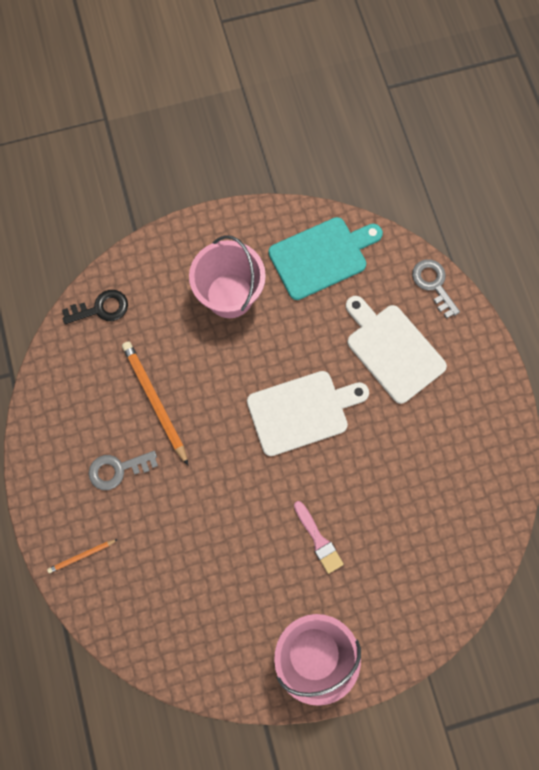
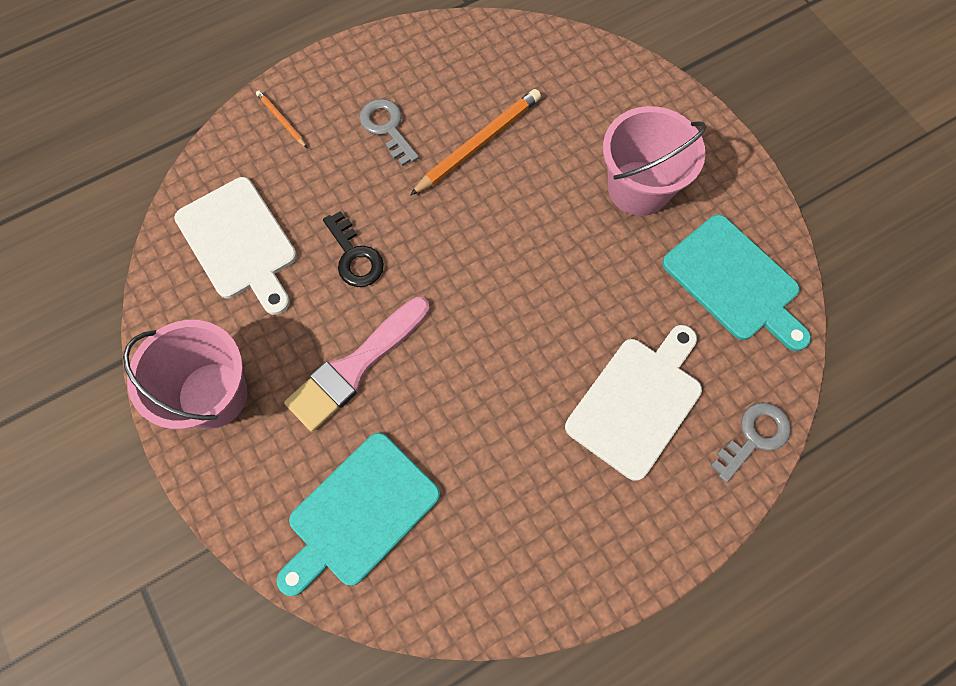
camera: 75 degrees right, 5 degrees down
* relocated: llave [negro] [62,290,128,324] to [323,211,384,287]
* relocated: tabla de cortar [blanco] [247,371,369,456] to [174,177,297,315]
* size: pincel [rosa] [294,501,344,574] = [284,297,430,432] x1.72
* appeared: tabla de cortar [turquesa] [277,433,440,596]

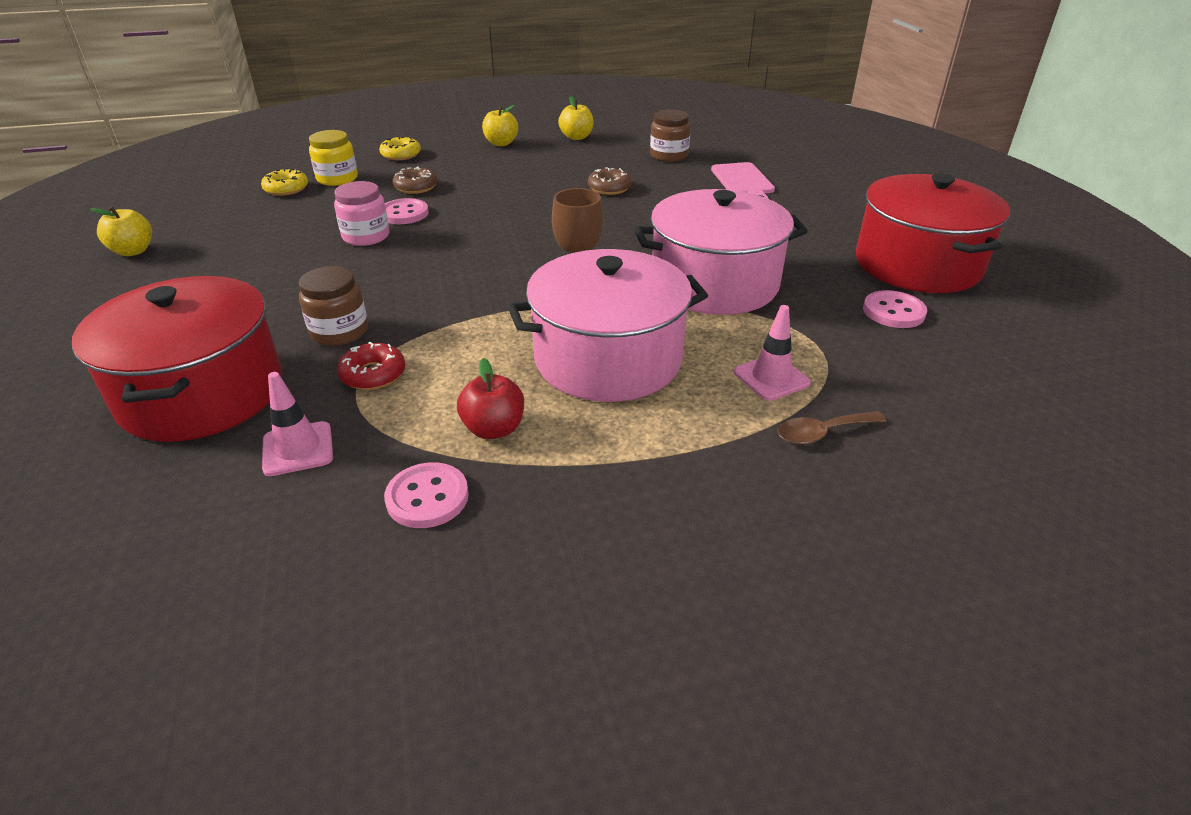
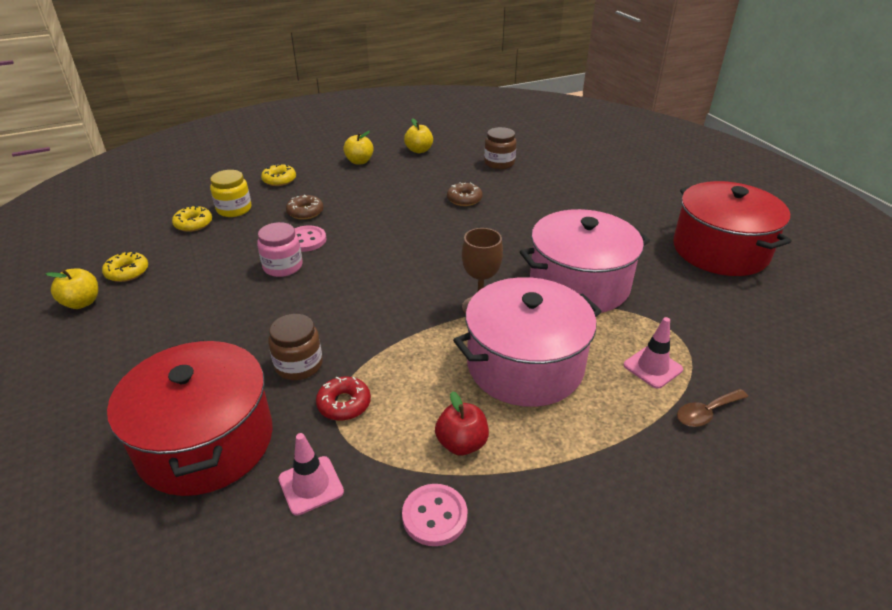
camera: 10 degrees left, 0 degrees up
* missing: tabla de cortar [rosa] [711,162,775,199]
* missing: botón [rosa] [863,290,927,328]
* appeared: rosquilla [amarillo] [102,251,148,282]

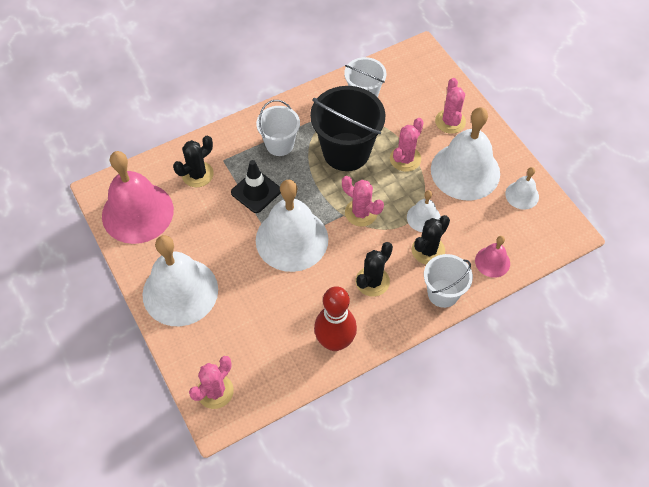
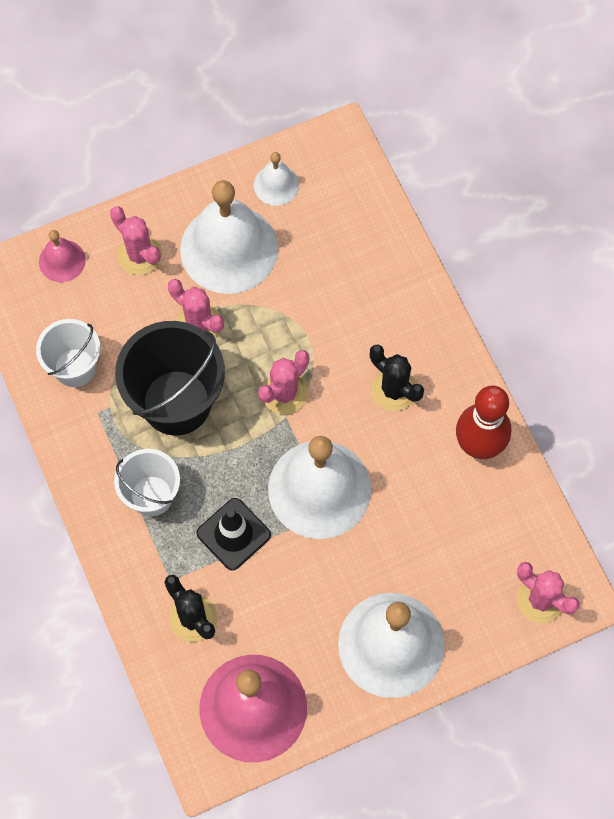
camera: 85 degrees left, 10 degrees up
* missing: campana [blanco] [407,190,440,232]
* missing: cactus [negro] [412,215,450,265]
* missing: balde [blanco] [424,254,473,308]
* spun: cactus [rosa] [435,78,466,134] = [110,206,162,275] 45 degrees clockwise
* relocated: campana [rosa] [475,236,510,278] to [39,230,86,282]

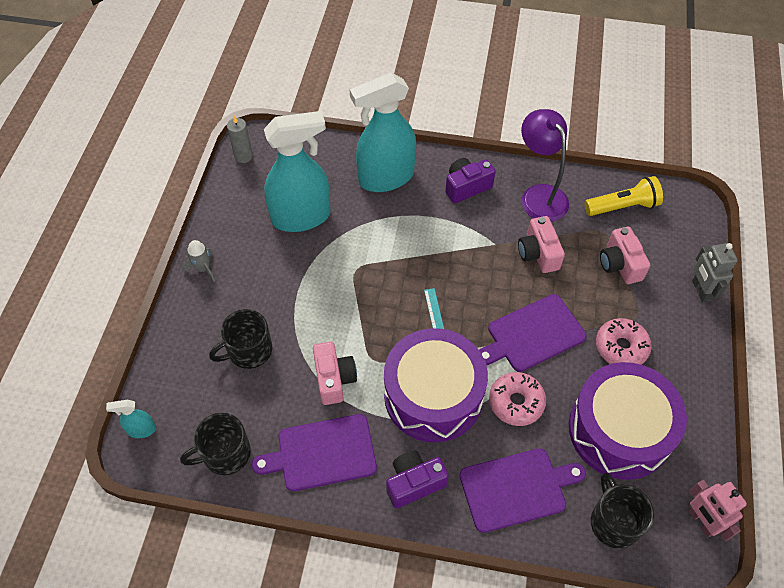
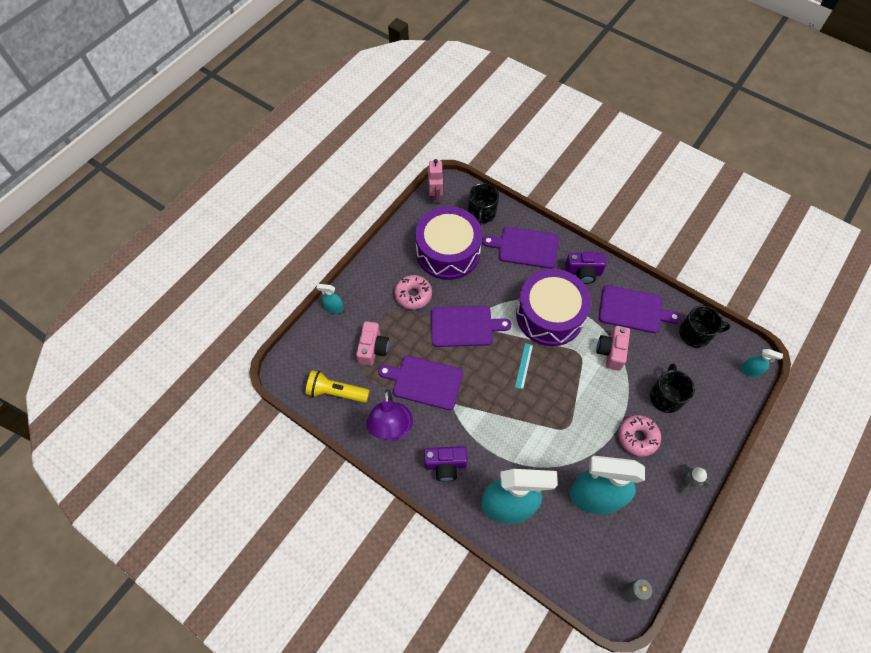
camera: 155 degrees left, 5 degrees up
* spun: taza [negro] [209,309,272,369] = [650,363,695,413] 75 degrees counterclockwise
* relocated: rosquilla [rosa] [489,372,546,426] to [618,415,661,457]
* exchanged: cámara [rosa] [518,216,565,273] to tabla de cortar [morado] [378,356,463,410]
* exchanged: robot [gris] [692,243,738,302] to pulverizador [turquesa] [317,284,344,314]

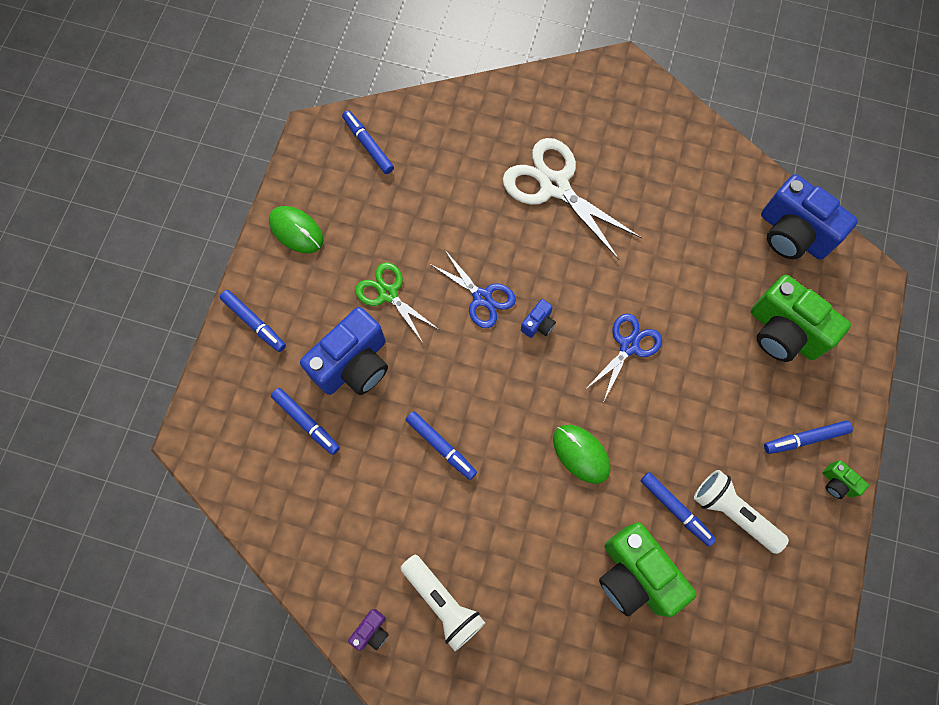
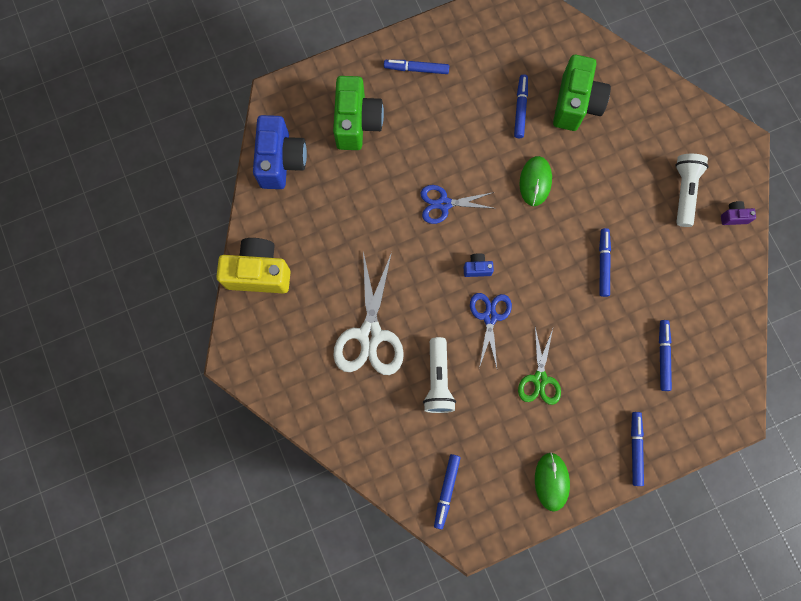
camera: 130 degrees left, 5 degrees up
* missing: cámara [azul] [300,307,388,395]
* relocated: lámpara de mano [blanco] [694,470,789,554] to [423,337,456,413]
* spun: rotulador [azul] [764,421,853,454] = [384,60,449,74] 150 degrees clockwise
* missing: cámara [verde] [823,460,869,499]
* appeared: cámara [amarillo] [216,238,291,293]

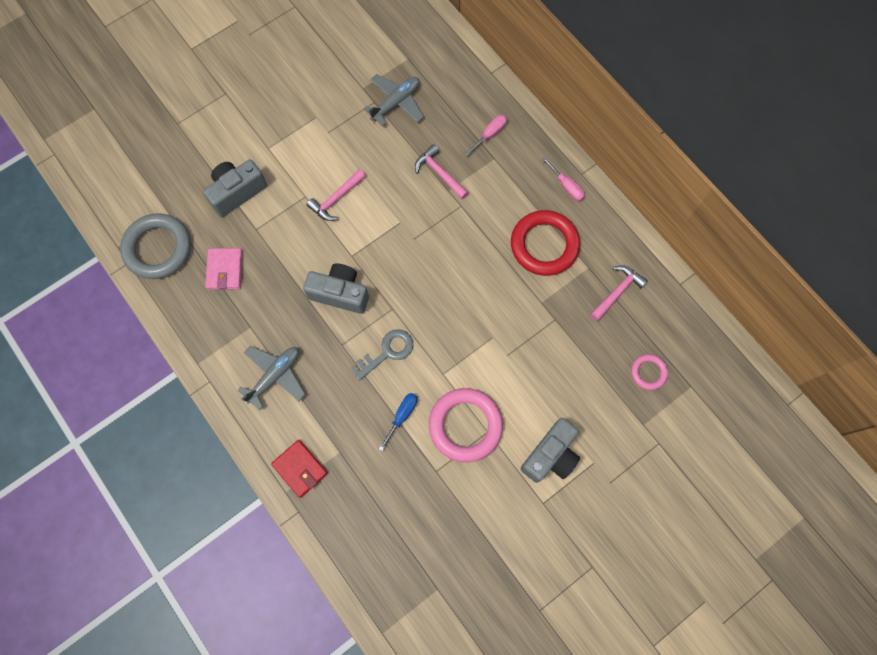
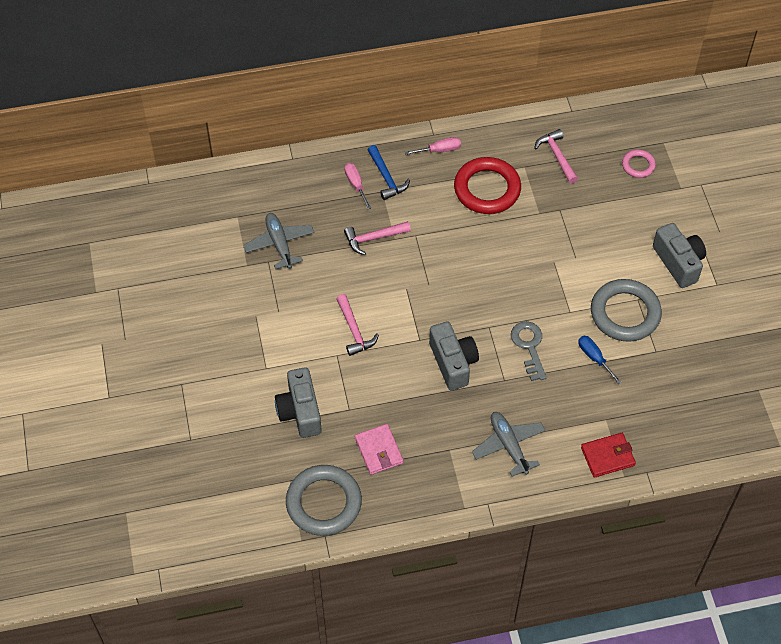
camera: 65 degrees left, 15 degrees down
* spun: cartera [rosa] [205,248,243,290] = [355,424,403,475] 45 degrees clockwise
* spun: cámara [gris] [303,263,369,314] = [429,322,479,391] 120 degrees clockwise
* colour: anillo [rosa] [429,388,503,462] to anillo [gris] [591,279,662,342]
* appeared: martillo [azul] [368,145,410,200]

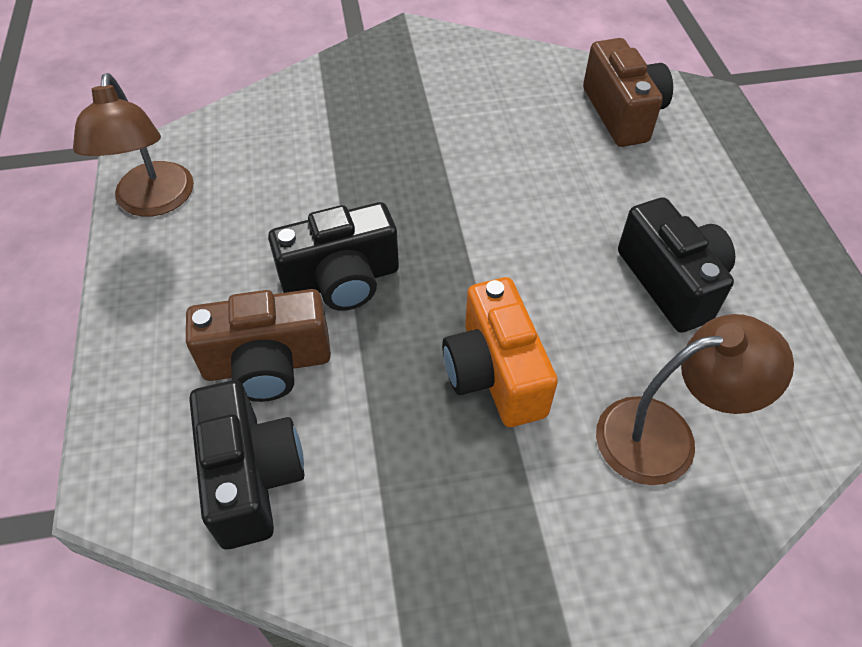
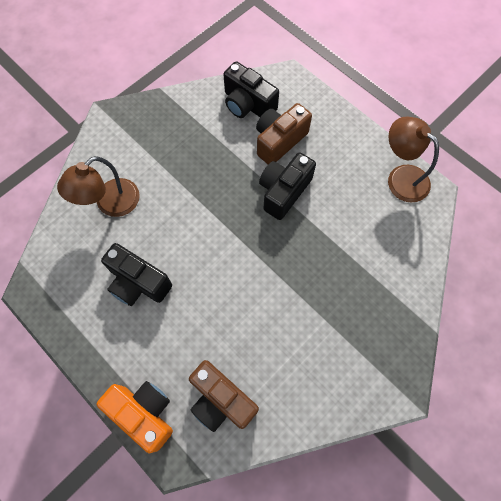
camera: 145 degrees right, 15 degrees up
* relocated: cámara [naranja] [442,277,558,427] to [97,381,173,453]

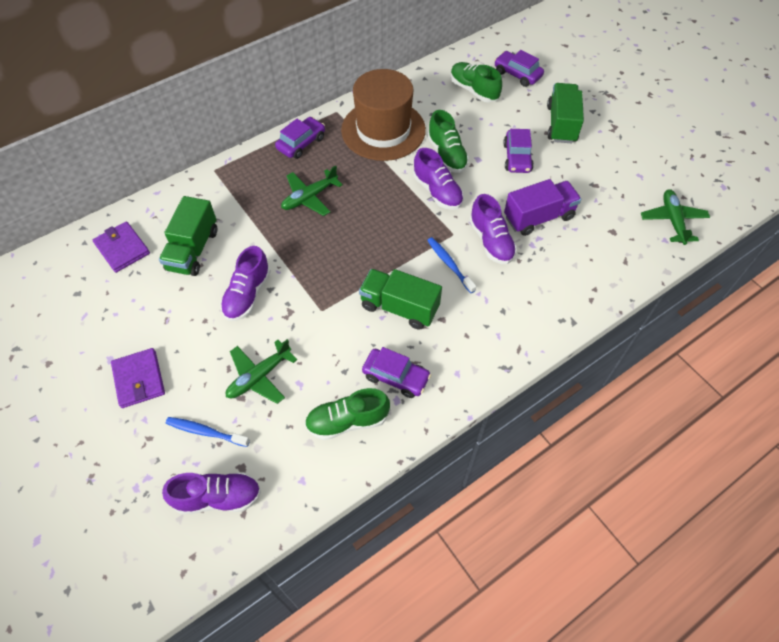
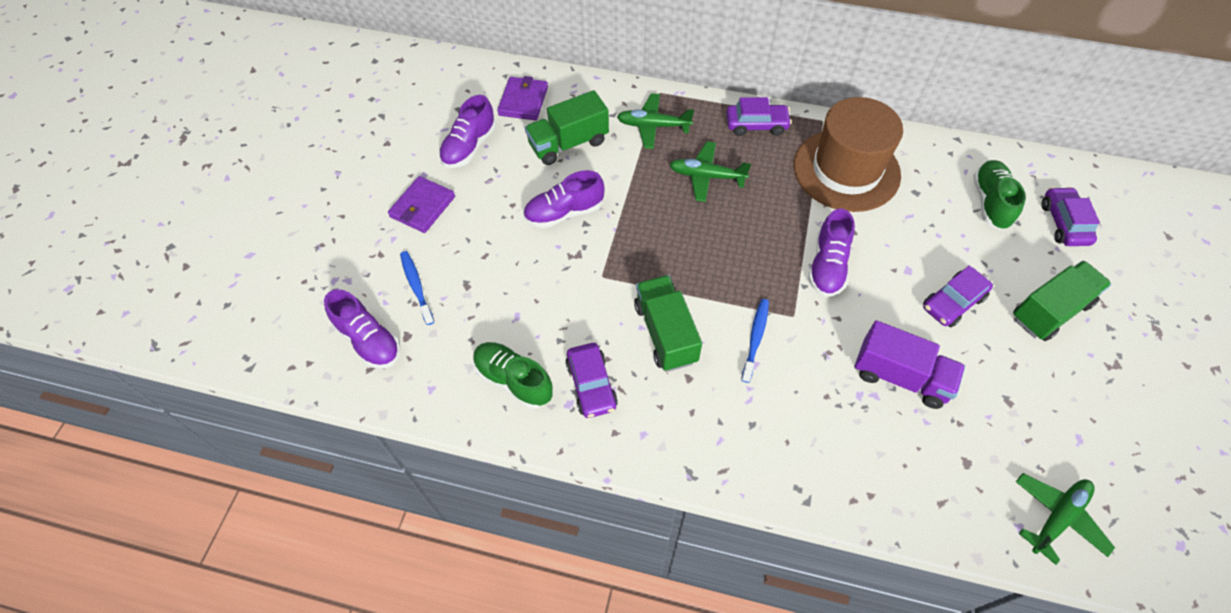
camera: 50 degrees right, 0 degrees up
* relocated: avión [verde] [226,339,297,404] to [617,93,694,149]
* missing: zapato [verde] [427,110,469,173]
* relocated: zapato [morado] [469,194,517,264] to [439,95,496,168]

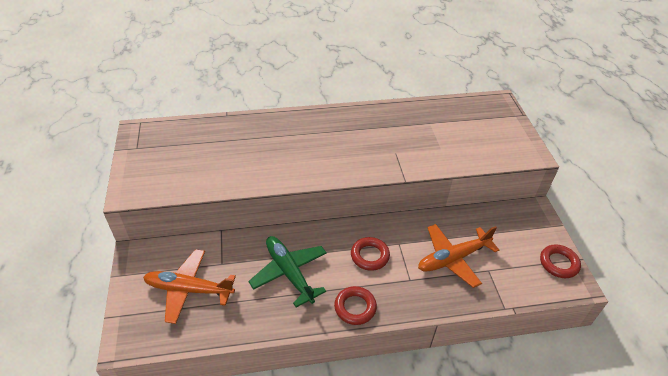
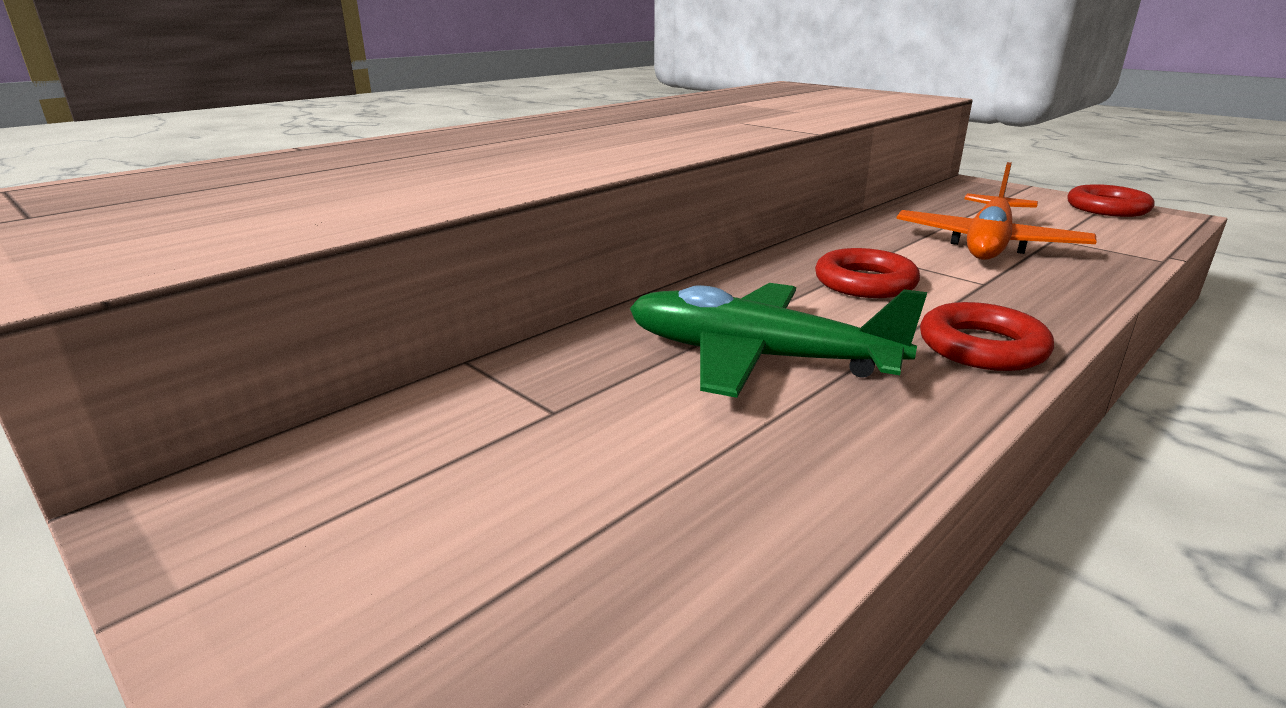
camera: 35 degrees left, 20 degrees down
* missing: avión [naranja] [143,249,236,324]

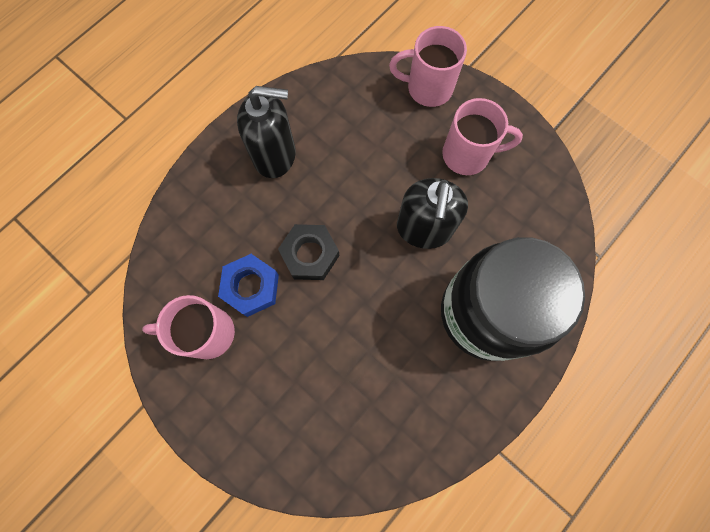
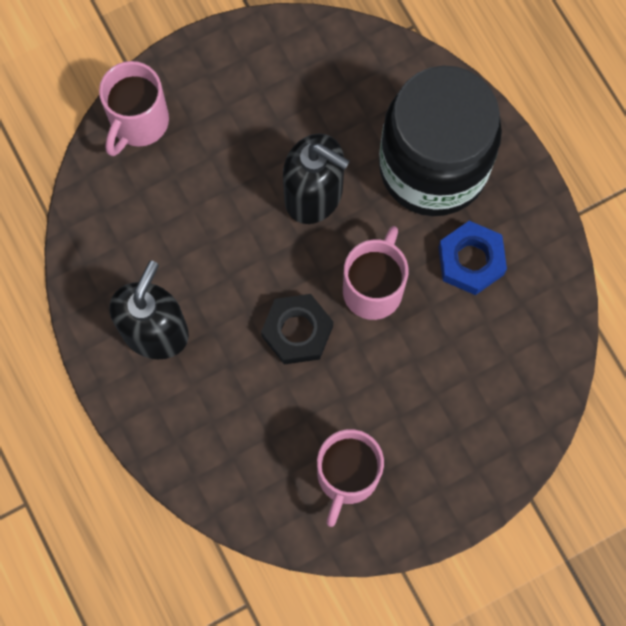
camera: 70 degrees left, 0 degrees up
* relocated: tuerca [azul] [218,254,279,317] to [438,221,507,295]
* relocated: taza [rosa] [442,98,523,175] to [343,226,408,320]

